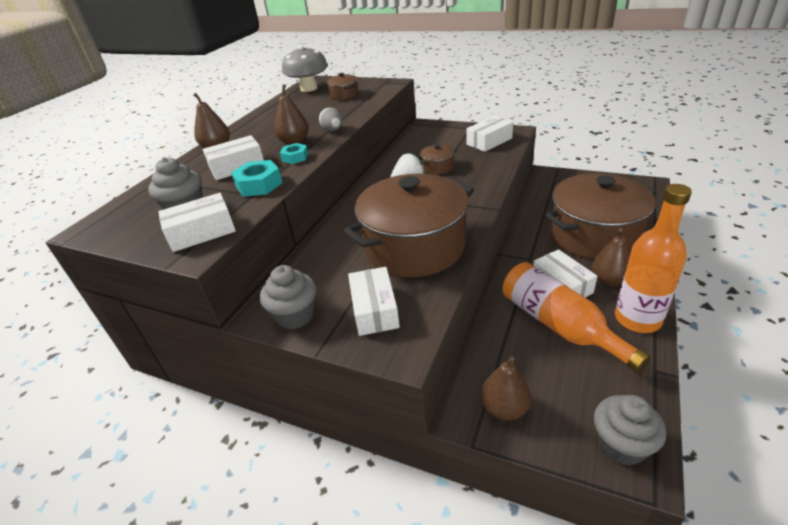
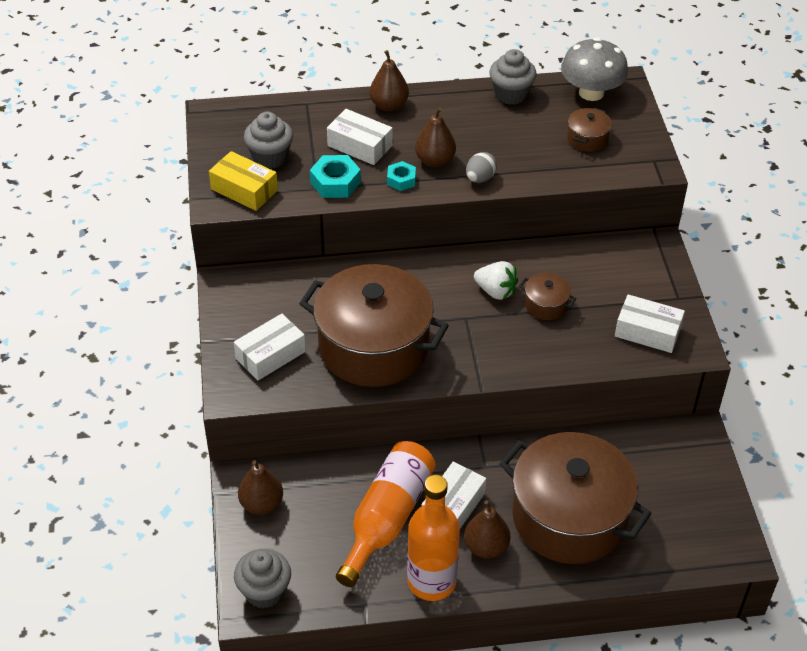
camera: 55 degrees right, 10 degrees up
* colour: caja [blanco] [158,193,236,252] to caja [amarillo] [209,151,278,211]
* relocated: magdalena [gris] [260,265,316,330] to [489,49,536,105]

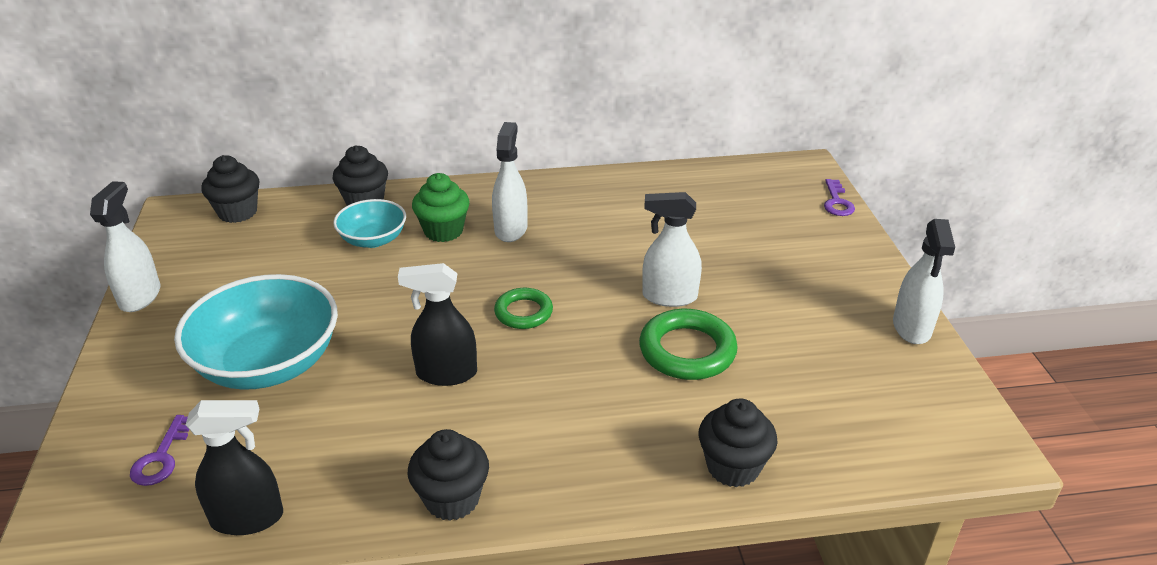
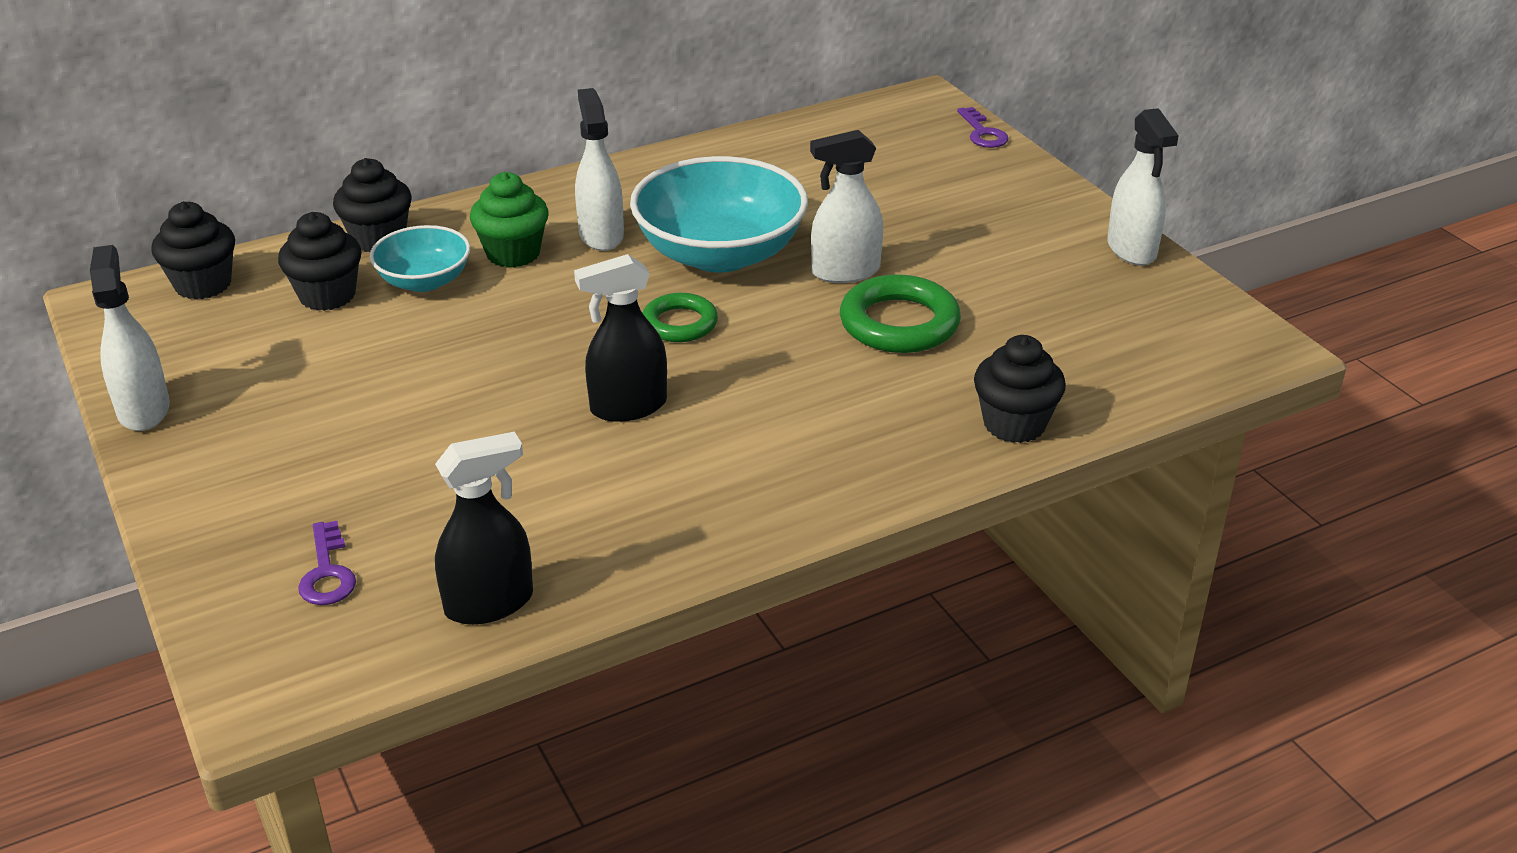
camera: 20 degrees left, 0 degrees up
* relocated: cuenco [turquesa] [174,274,338,390] to [630,156,808,273]
* relocated: magdalena [negro] [408,429,489,521] to [278,212,361,311]

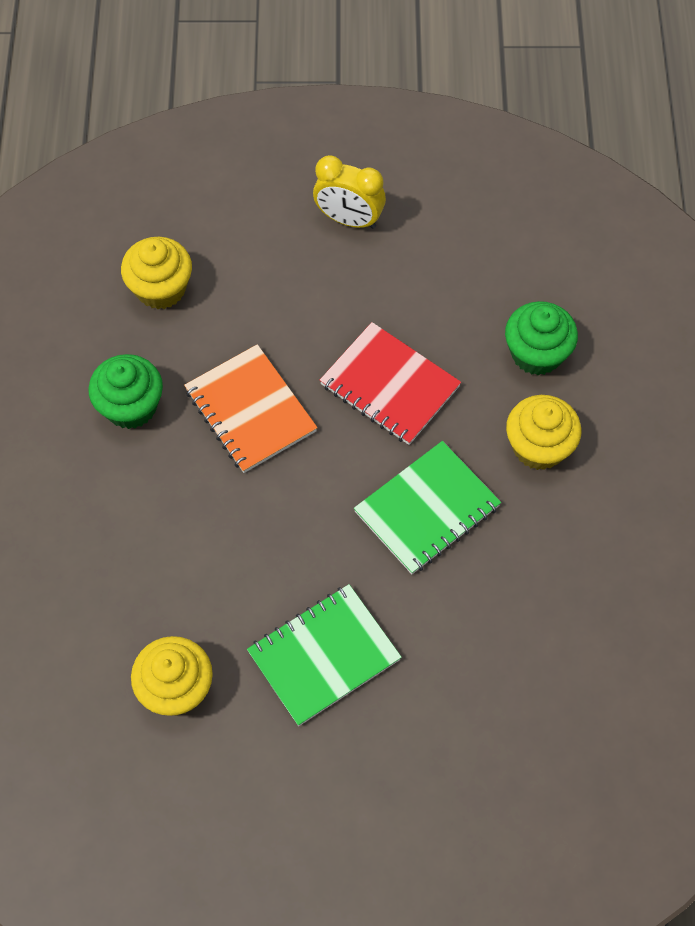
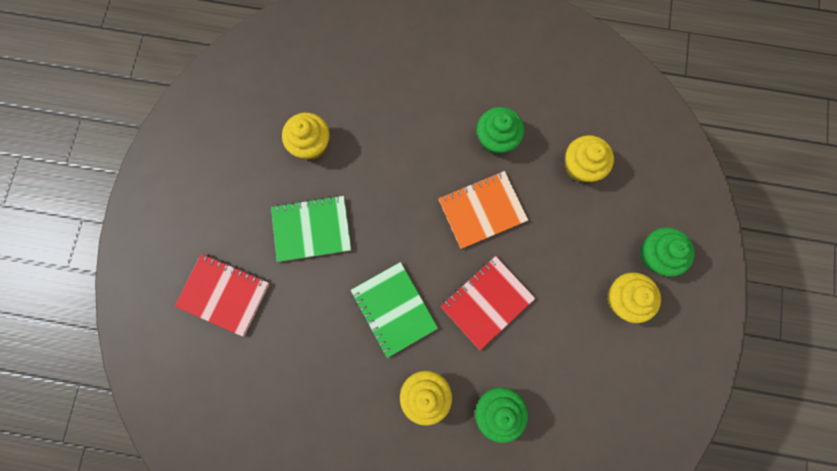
camera: 100 degrees right, 15 degrees up
* spun: cuaderno [verde] [247,584,402,726] = [271,195,351,262] 75 degrees counterclockwise
* exchanged: despertador [amarillo] [313,155,386,229] to magdalena [amarillo] [607,272,661,323]
* appeared: cuaderno [rojo] [175,254,270,337]
* appeared: magdalena [verde] [639,227,695,277]

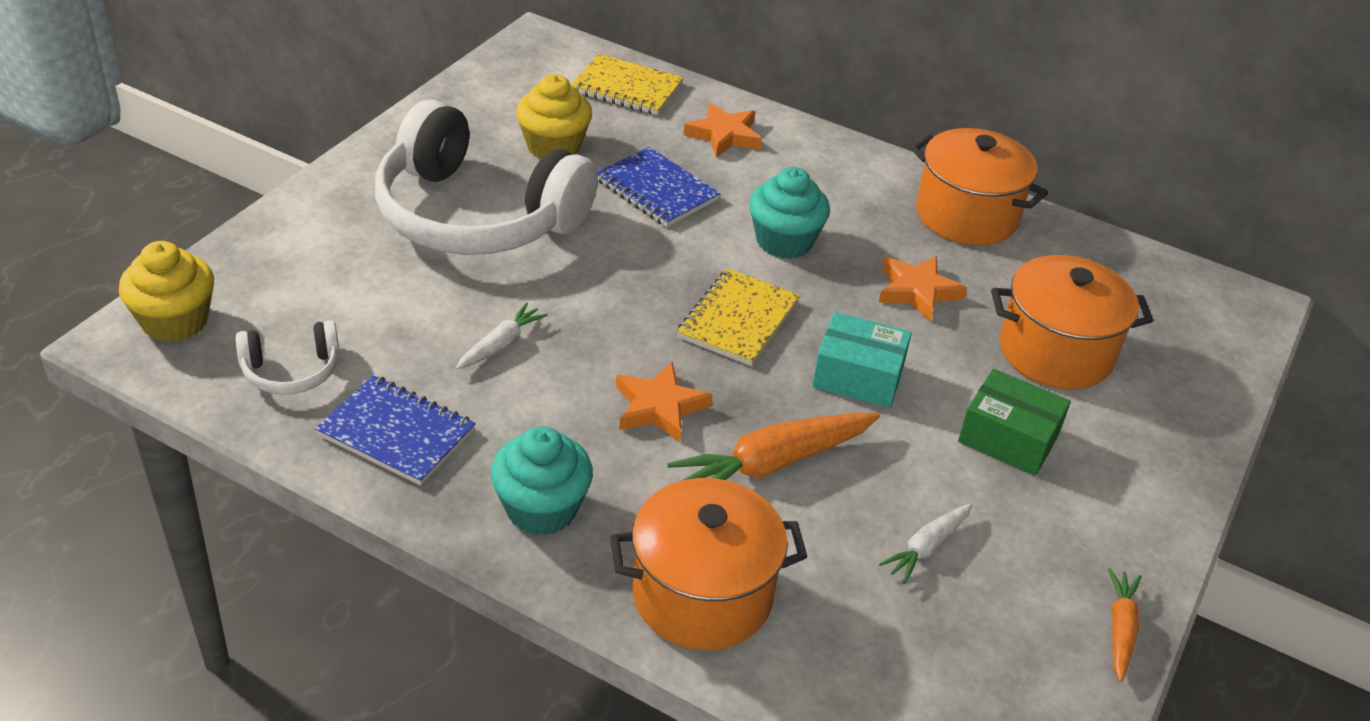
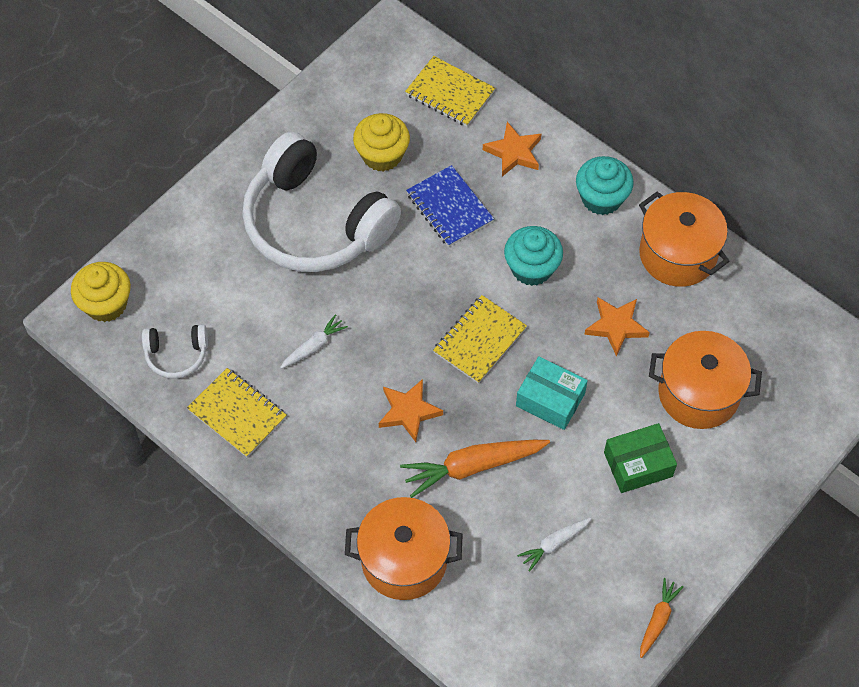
camera: 15 degrees right, 20 degrees up
* colour: cuaderno [azul] [315,375,476,486] to cuaderno [amarillo] [187,368,287,458]
* relocated: magdalena [turquesa] [491,426,593,535] to [576,156,634,215]
* spun: caja [verde] [958,369,1071,476] = [604,423,677,493] 60 degrees counterclockwise

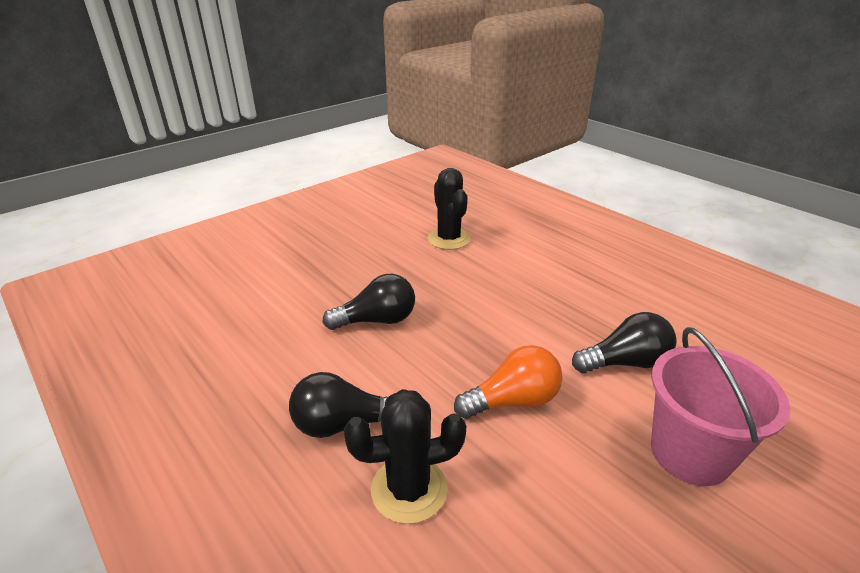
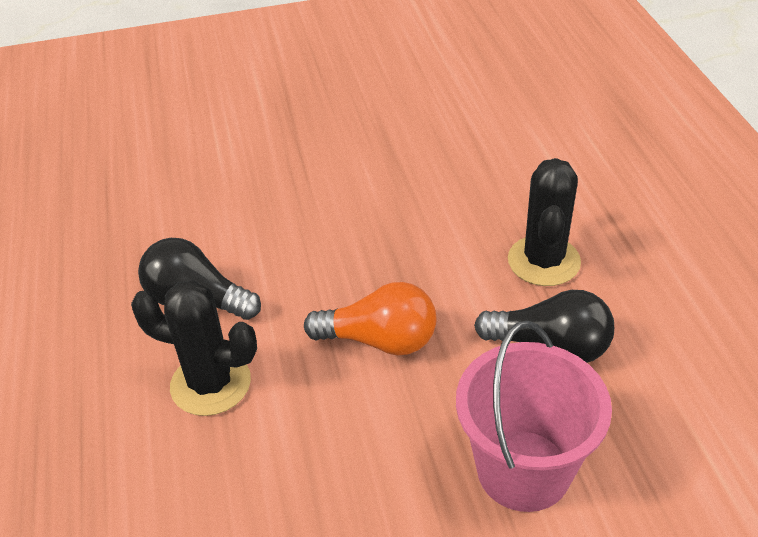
camera: 30 degrees right, 10 degrees up
* missing: bombilla [negro] [323,274,415,330]
* relocated: cactus [negro] [427,168,471,250] to [508,158,581,286]

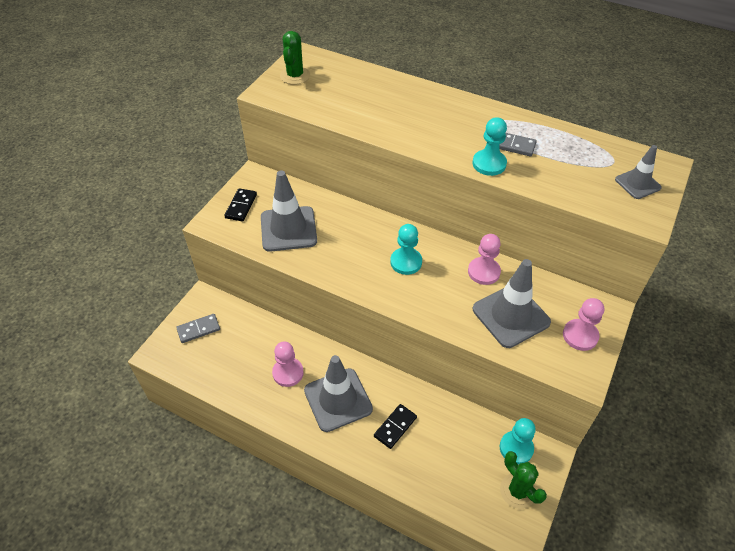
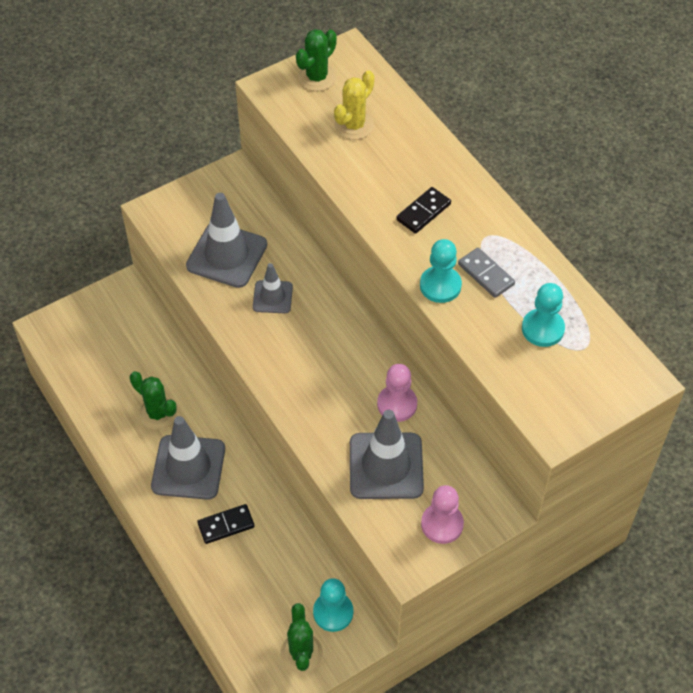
camera: 30 degrees right, 5 degrees up
* missing: ficha de dominó [gris] [176,314,220,343]
* relocated: ficha de dominó [negro] [224,188,257,221] to [396,187,451,234]
* exchanged: peón [rosa] [272,342,304,387] to cactus [verde] [130,371,177,430]
* relocated: peón [turquesa] [390,224,422,275] to [522,283,565,347]
* relocated: cono de tráfico [gris] [615,145,662,199] to [253,263,293,313]
* appeared: cactus [amarillo] [334,70,375,140]

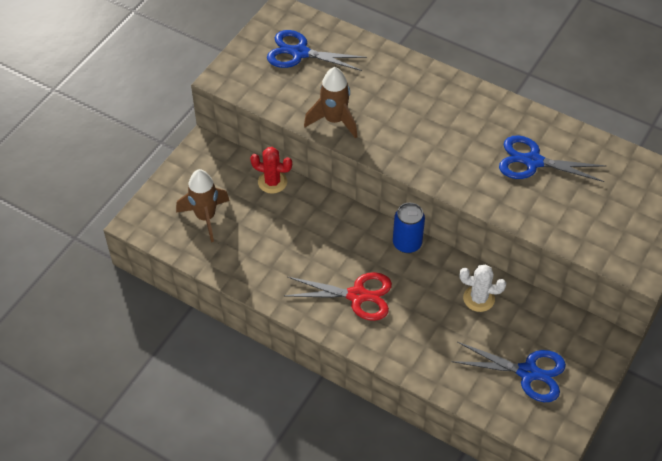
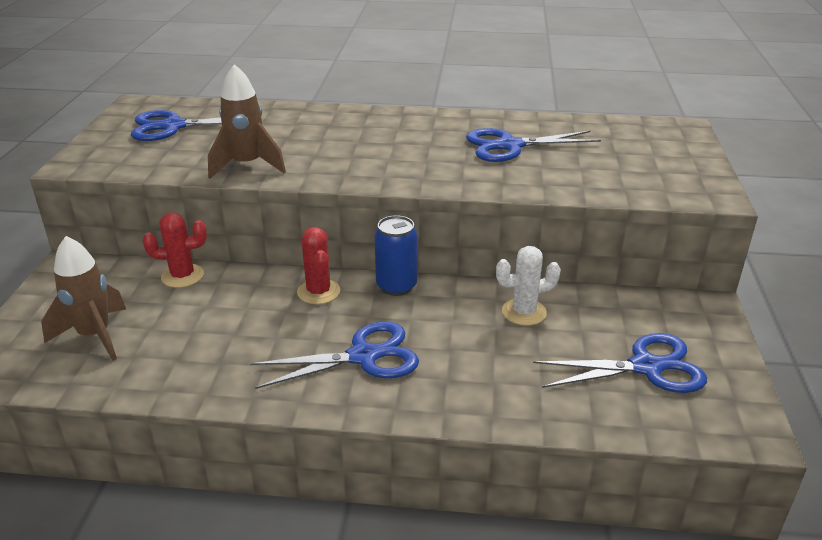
camera: 25 degrees left, 20 degrees down
* colour: tijeras [rojo] [285,272,392,321] to tijeras [azul] [250,322,419,389]
* appeared: cactus [rojo] [297,227,340,304]

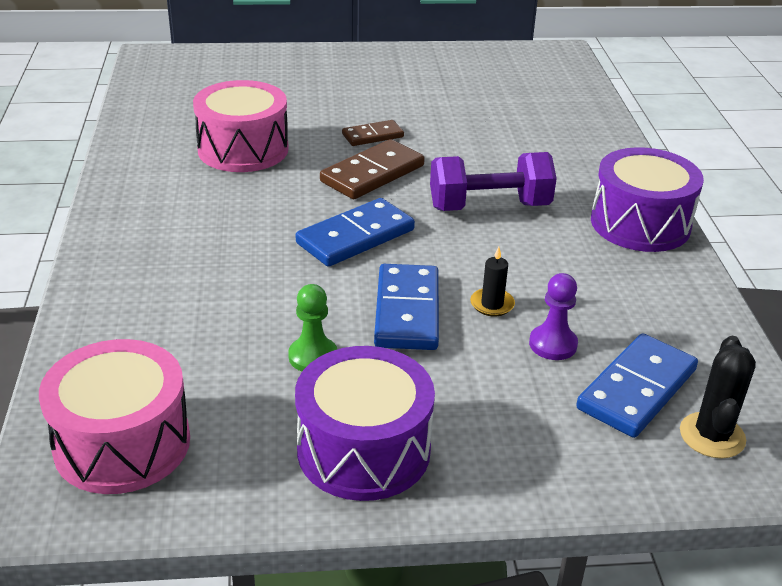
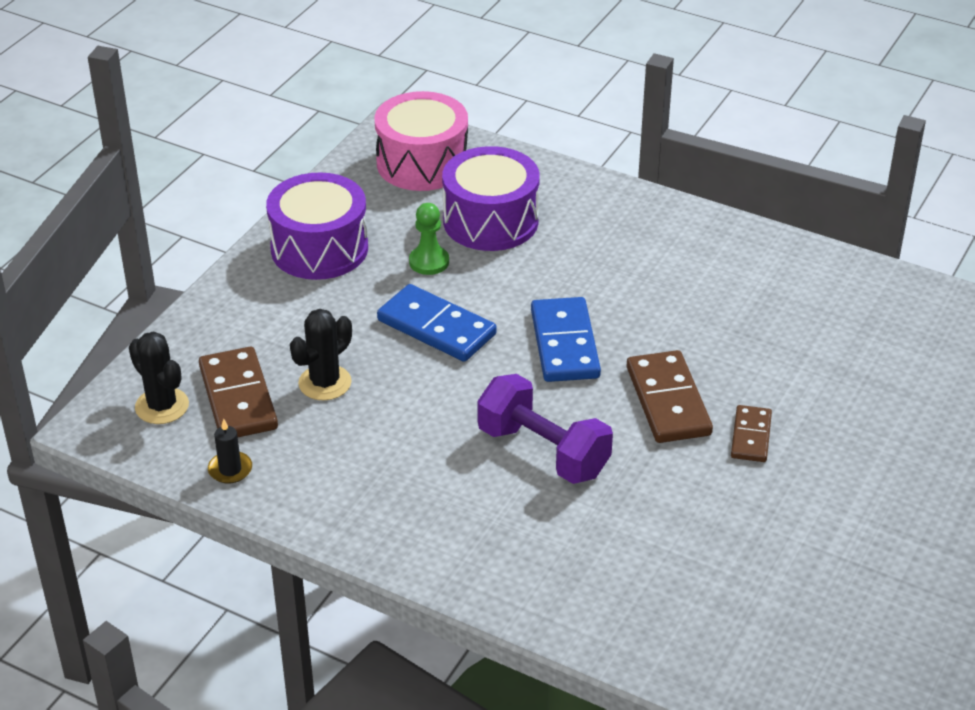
camera: 125 degrees right, 5 degrees up
* missing: tambor [rosa] [193,80,289,172]
* spun: mancuerna [morado] [430,152,557,211] = [478,374,613,484] 75 degrees counterclockwise
* relocated: vela [negro] [470,246,515,317] to [208,419,252,484]
* exchanged: peón [morado] [529,273,578,360] to cactus [negro] [290,309,352,400]
* colour: ficha de dominó [azul] [576,333,698,438] to ficha de dominó [marrón] [199,347,278,437]
* relocated: tambor [morado] [591,147,704,252] to [442,146,540,251]

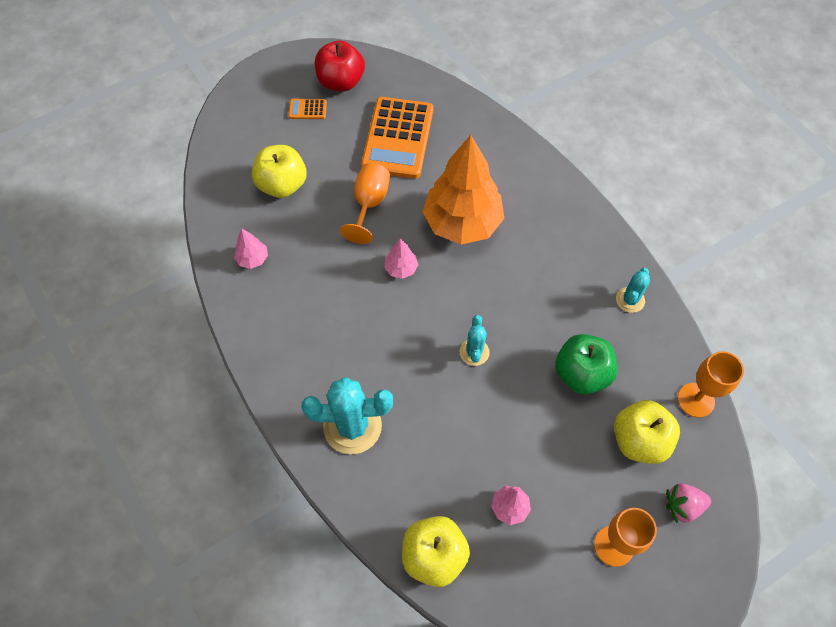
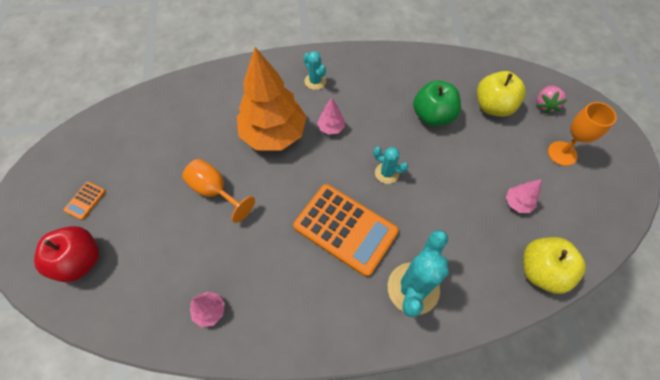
camera: 65 degrees left, 0 degrees up
* missing: manzana [amarillo] [252,145,307,198]
* relocated: manzana [rojo] [315,40,365,91] to [34,226,99,282]
* relocated: calculadora [naranja] [361,97,433,179] to [293,184,399,277]
* relocated: árbol [rosa] [384,238,418,279] to [317,97,345,135]
* relocated: cactus [turquesa] [616,268,650,313] to [303,51,326,90]
* missing: copa [naranja] [678,351,744,418]

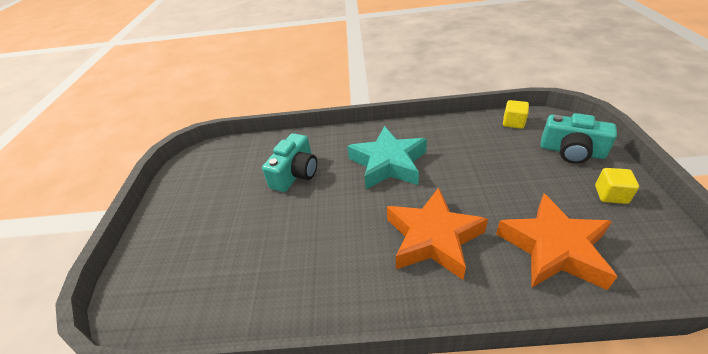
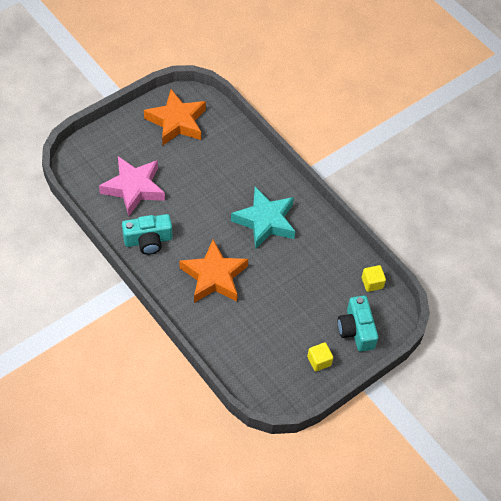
camera: 45 degrees right, 15 degrees up
* relocated: cámara [turquesa] [262,133,317,192] to [122,214,172,255]
* relocated: estrella [naranja] [496,194,617,290] to [144,89,206,145]
* appeared: estrella [rosa] [99,156,165,216]

